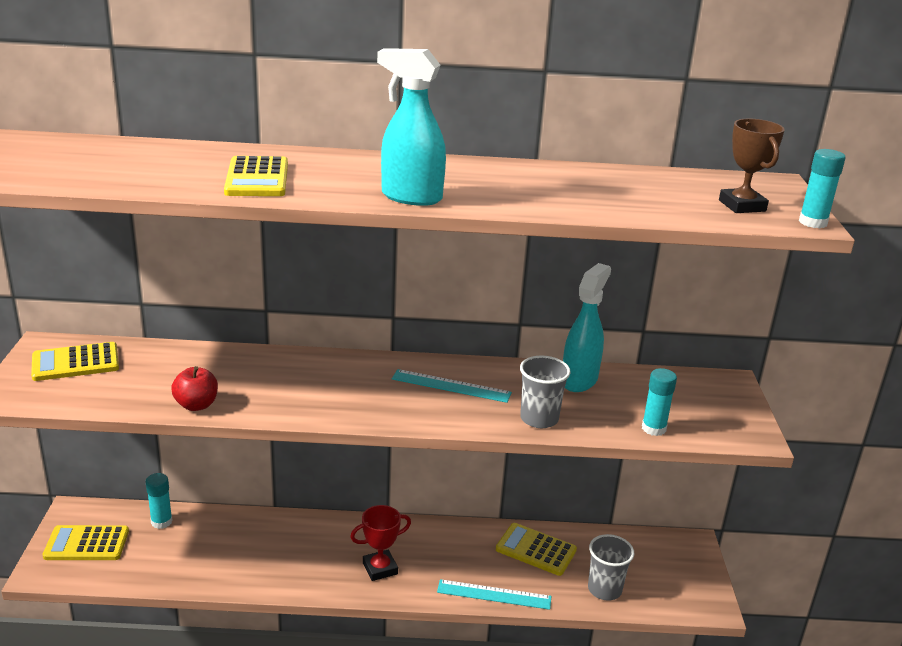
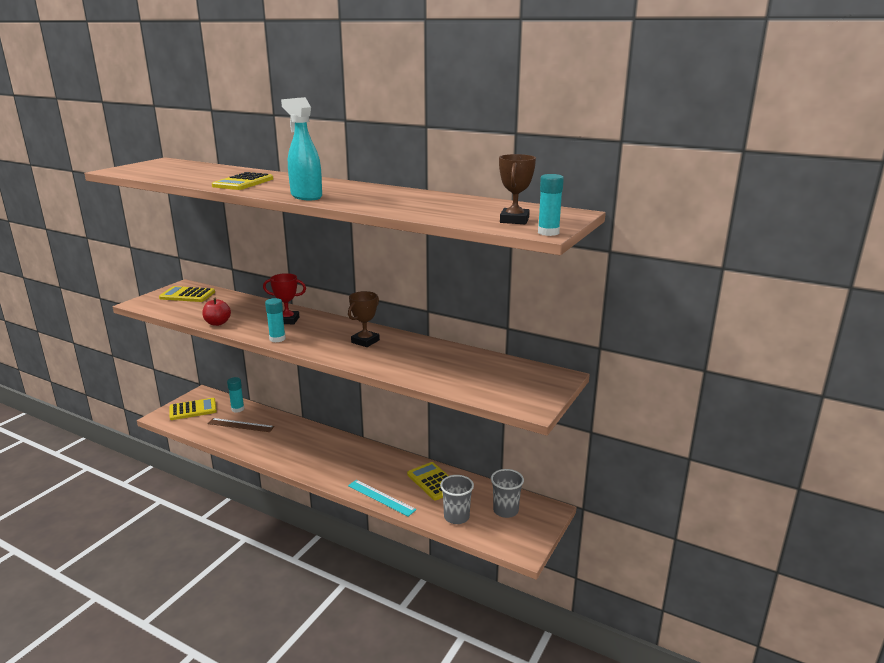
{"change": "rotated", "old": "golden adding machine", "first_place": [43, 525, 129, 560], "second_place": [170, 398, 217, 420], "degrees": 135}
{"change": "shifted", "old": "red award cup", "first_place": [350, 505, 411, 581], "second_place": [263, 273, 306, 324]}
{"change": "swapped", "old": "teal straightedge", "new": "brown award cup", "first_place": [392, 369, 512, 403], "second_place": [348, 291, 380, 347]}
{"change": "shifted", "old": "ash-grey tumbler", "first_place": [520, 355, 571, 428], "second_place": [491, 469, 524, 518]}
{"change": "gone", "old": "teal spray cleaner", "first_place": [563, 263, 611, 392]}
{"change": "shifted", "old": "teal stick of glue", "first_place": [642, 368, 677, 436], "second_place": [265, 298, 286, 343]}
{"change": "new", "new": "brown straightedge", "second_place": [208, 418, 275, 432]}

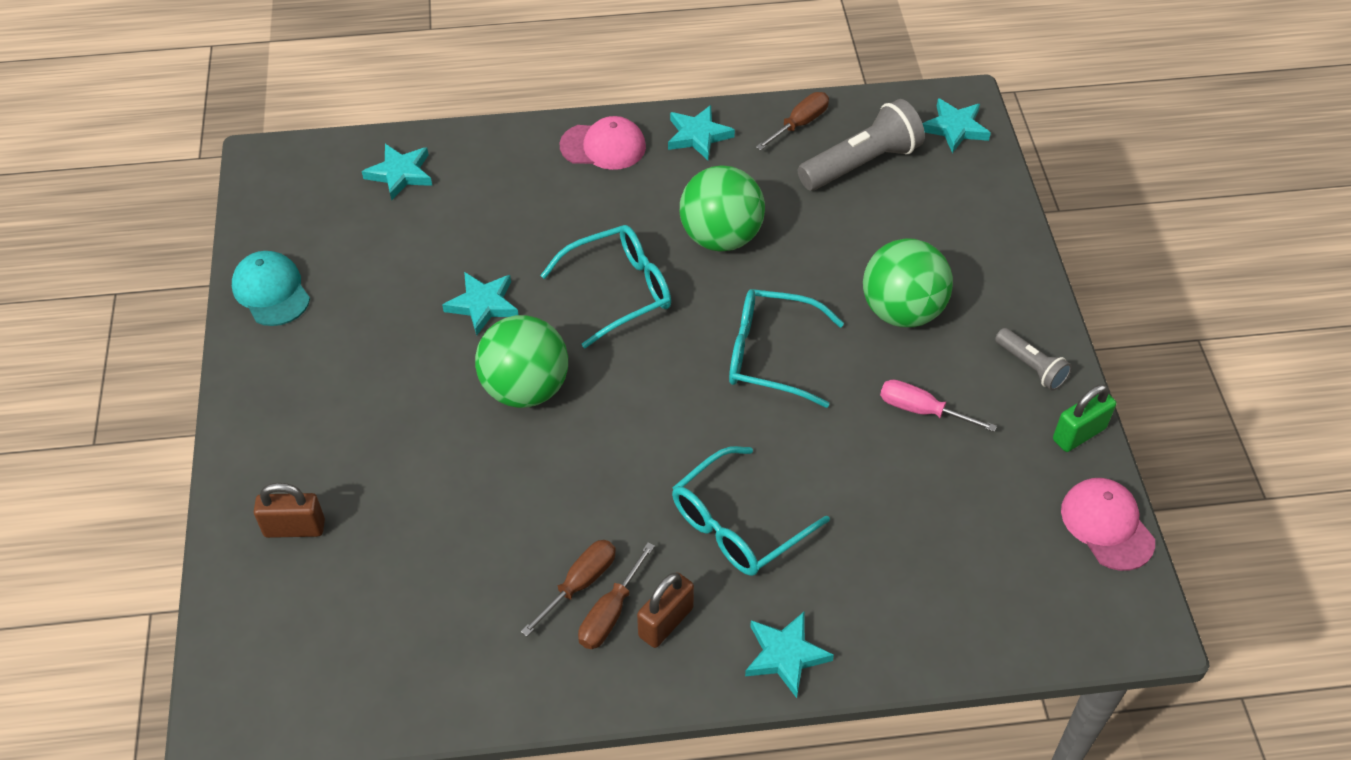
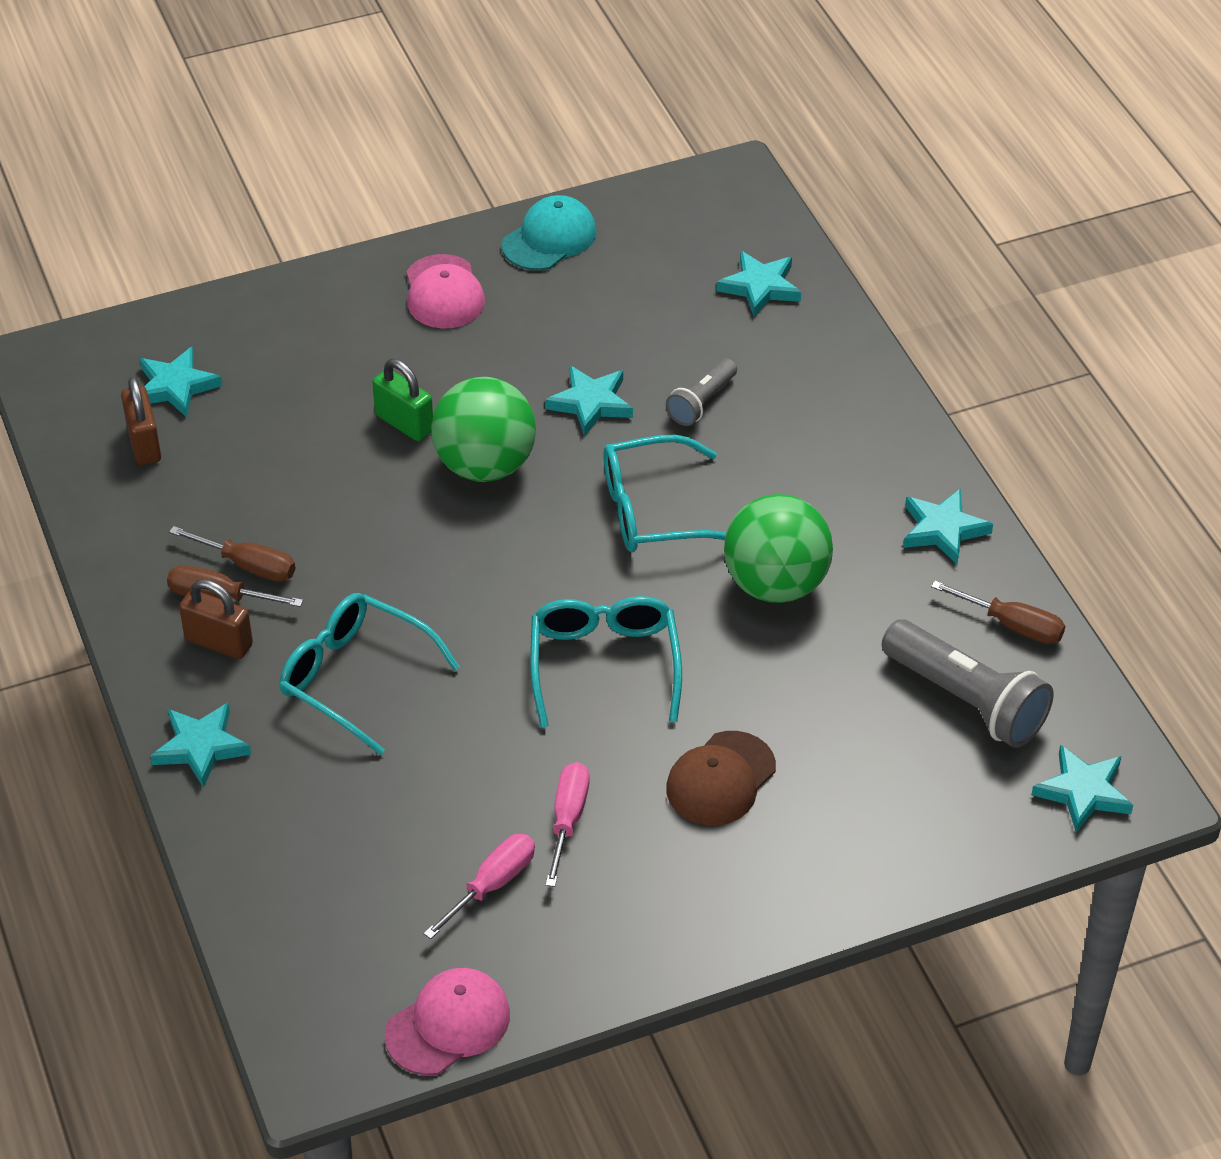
{"change": "shifted", "old": "brown lock", "first_place": [254, 483, 325, 538], "second_place": [121, 377, 161, 465]}
{"change": "rotated", "old": "teal eyeglasses", "first_place": [540, 225, 671, 348], "second_place": [603, 435, 726, 552], "degrees": 120}
{"change": "shifted", "old": "rosy cap", "first_place": [560, 116, 646, 170], "second_place": [406, 254, 485, 329]}
{"change": "swapped", "old": "leaf-green play ball", "new": "brown cap", "first_place": [863, 238, 953, 327], "second_place": [666, 731, 776, 826]}
{"change": "shifted", "old": "ash-grey flashlight", "first_place": [995, 328, 1072, 391], "second_place": [666, 358, 737, 426]}
{"change": "shifted", "old": "leaf-green lock", "first_place": [1053, 384, 1116, 452], "second_place": [372, 359, 433, 441]}
{"change": "new", "new": "teal five-pointed star", "second_place": [140, 347, 222, 417]}
{"change": "new", "new": "rosy flat screwdriver", "second_place": [424, 834, 535, 939]}

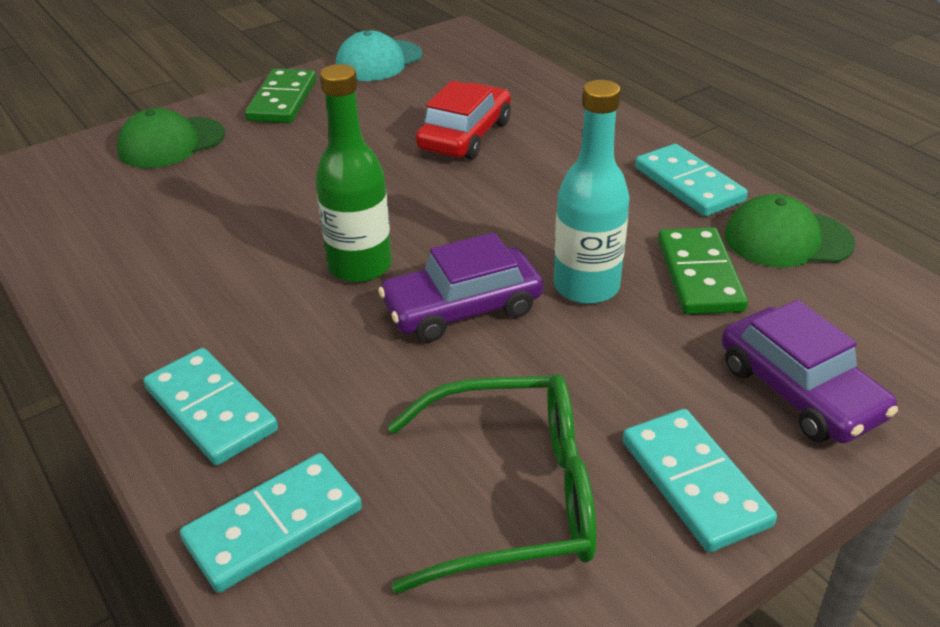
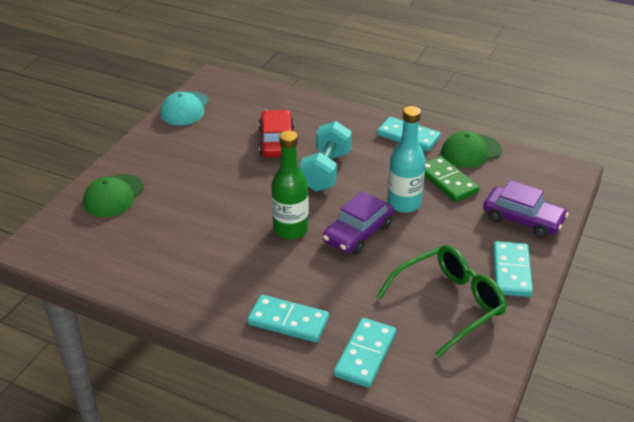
{"change": "gone", "old": "leaf-green domino tile", "first_place": [245, 68, 316, 123]}
{"change": "rotated", "old": "teal domino tile", "first_place": [623, 409, 777, 552], "second_place": [493, 241, 533, 297], "degrees": 60}
{"change": "new", "new": "teal hand weight", "second_place": [299, 121, 352, 192]}

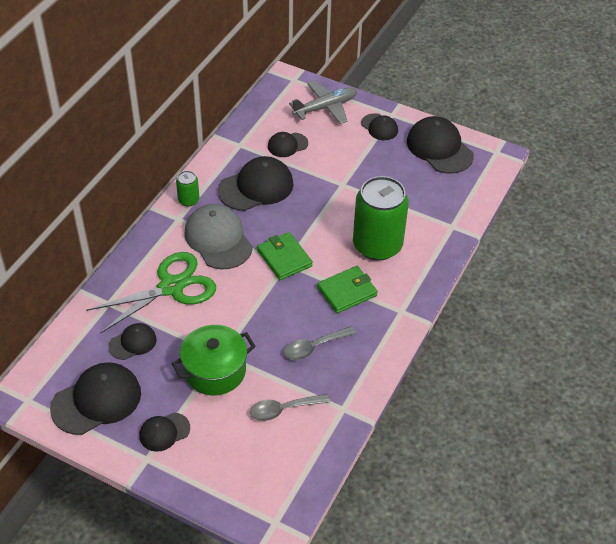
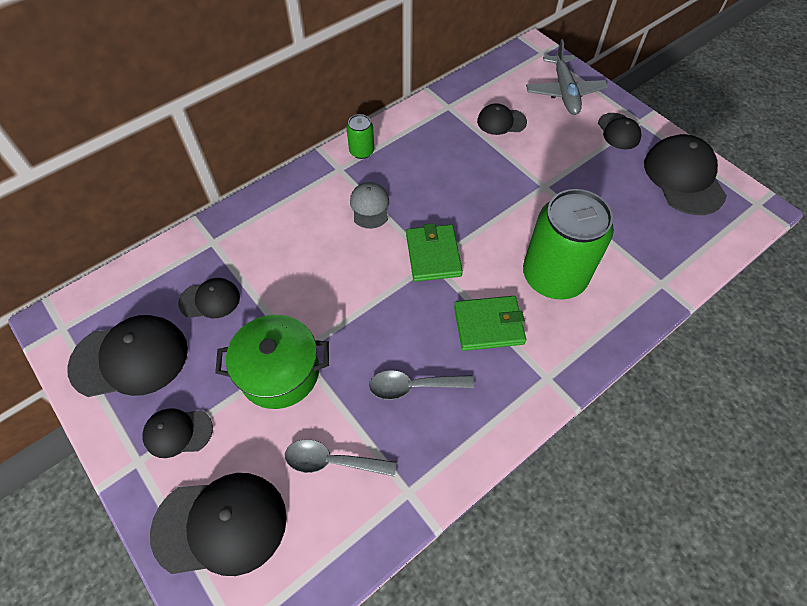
{"change": "gone", "old": "leaf-green scissors", "first_place": [86, 252, 216, 333]}
{"change": "scaled", "old": "ash-grey cap", "first_place": [184, 204, 253, 269], "second_place": [350, 182, 389, 229], "factor": 0.55}
{"change": "shifted", "old": "black cap", "first_place": [218, 156, 294, 211], "second_place": [150, 473, 287, 576]}
{"change": "rotated", "old": "ash-grey toy plane", "first_place": [289, 81, 357, 124], "second_place": [526, 39, 608, 115], "degrees": 90}

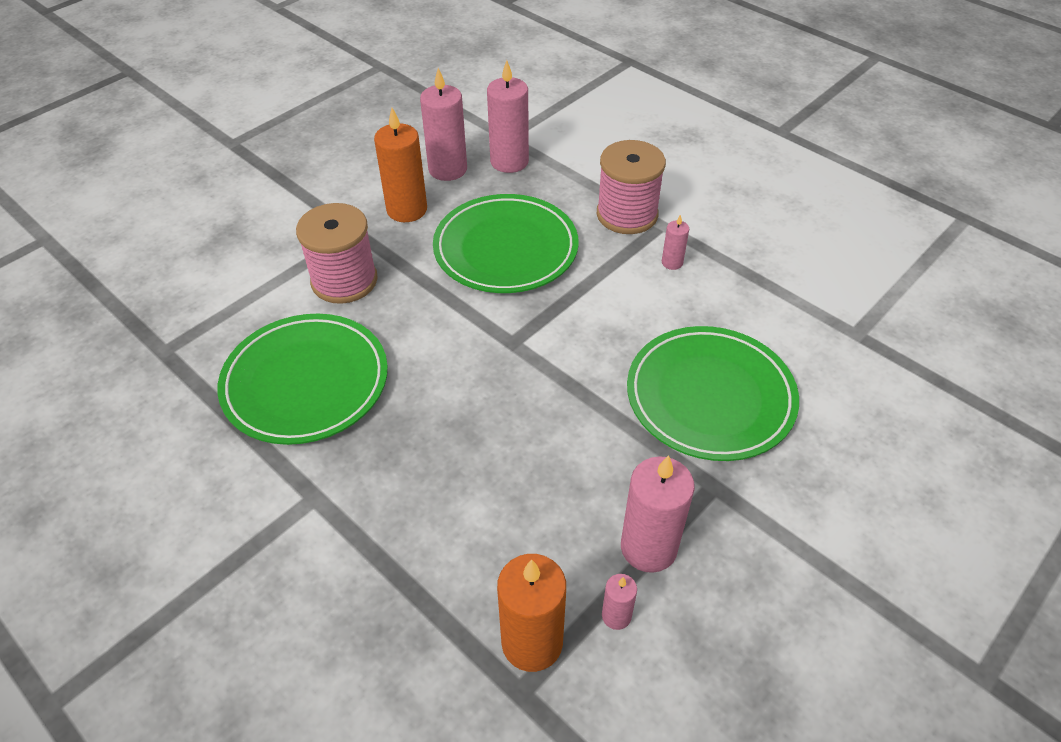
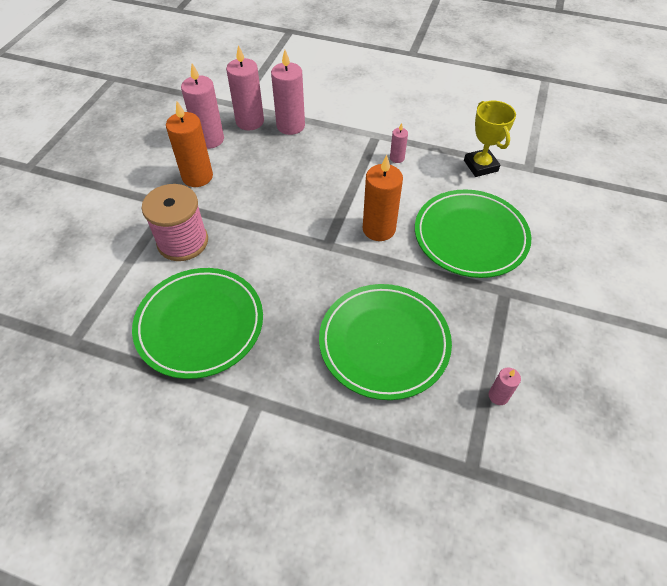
{"change": "shifted", "old": "leaf-green dinner plate", "first_place": [433, 194, 579, 293], "second_place": [319, 284, 452, 400]}
{"change": "shifted", "old": "orange wax candle", "first_place": [497, 554, 566, 672], "second_place": [363, 155, 403, 241]}
{"change": "gone", "old": "rosy bobbin", "first_place": [597, 140, 666, 234]}
{"change": "shifted", "old": "rosy wax candle", "first_place": [621, 455, 695, 573], "second_place": [271, 50, 305, 135]}
{"change": "new", "new": "golden award cup", "second_place": [464, 101, 516, 177]}

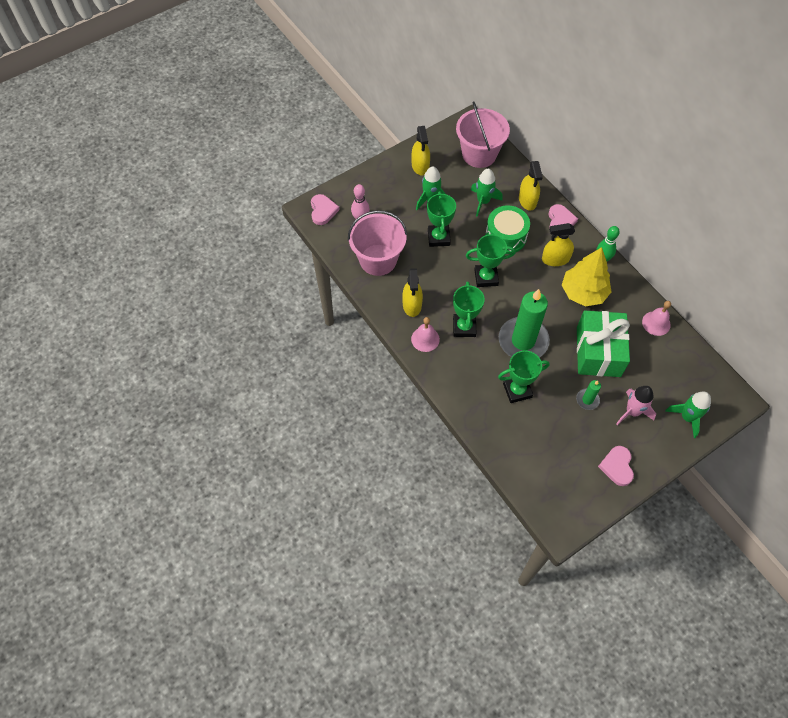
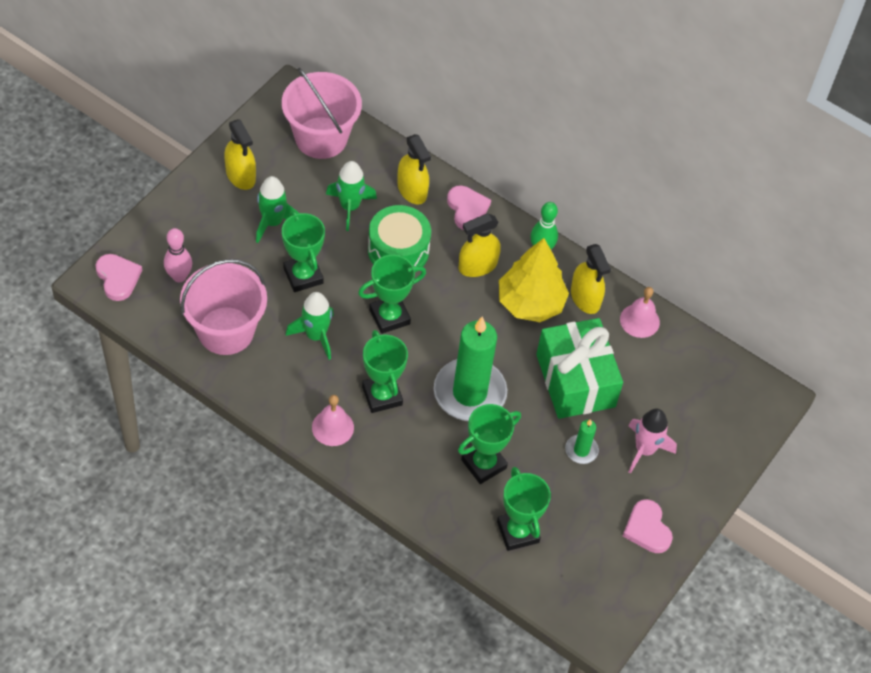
{"change": "shifted", "old": "golden spray cleaner", "first_place": [402, 268, 423, 317], "second_place": [571, 244, 611, 314]}
{"change": "shifted", "old": "leaf-green spaceship", "first_place": [665, 392, 711, 438], "second_place": [286, 292, 334, 360]}
{"change": "new", "new": "leaf-green award cup", "second_place": [497, 467, 551, 551]}

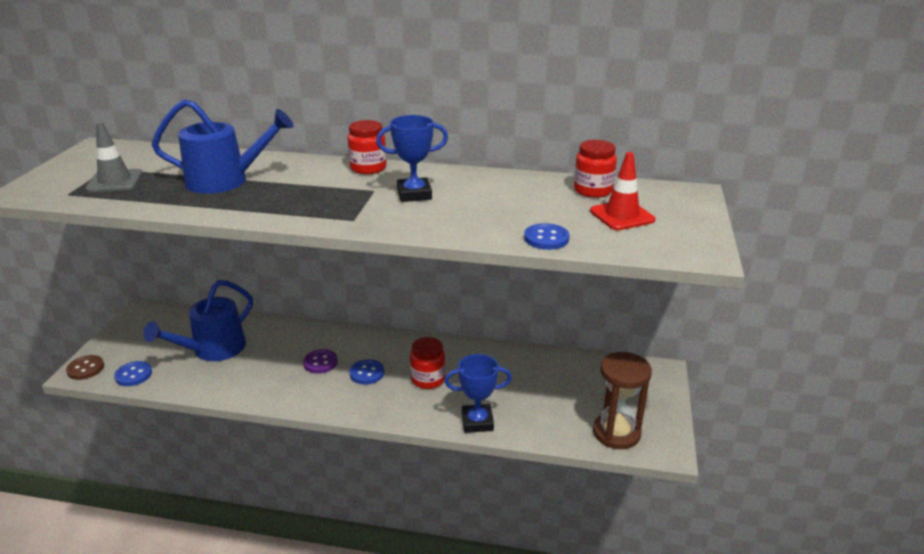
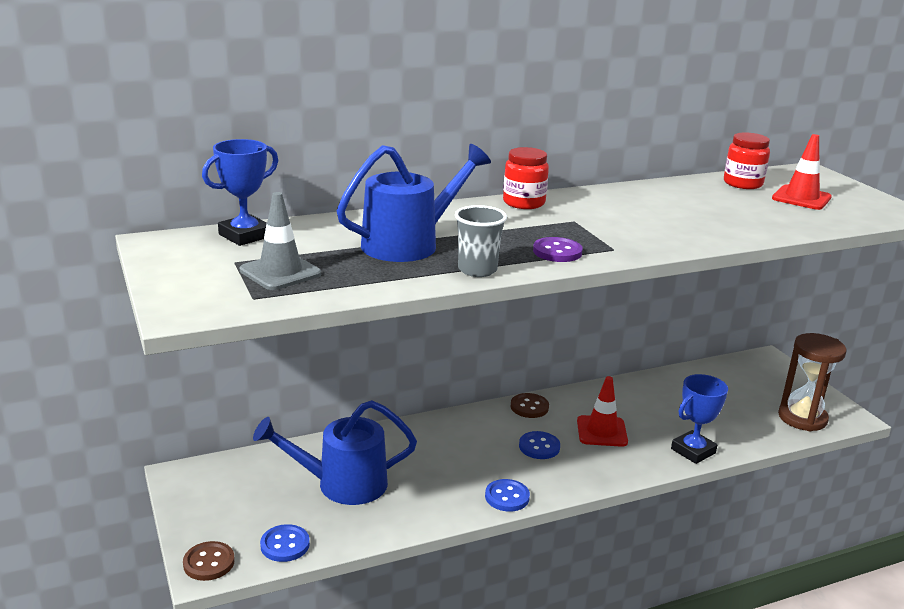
{"change": "rotated", "old": "cobalt watering can", "first_place": [143, 280, 253, 361], "second_place": [253, 400, 417, 505], "degrees": 75}
{"change": "shifted", "old": "royal purple sewing button", "first_place": [303, 349, 338, 374], "second_place": [533, 237, 583, 262]}
{"change": "shifted", "old": "cobalt award cup", "first_place": [376, 115, 448, 202], "second_place": [202, 139, 278, 246]}
{"change": "swapped", "old": "red preserve jar", "new": "red safety cone", "first_place": [410, 337, 445, 389], "second_place": [577, 376, 628, 447]}
{"change": "shifted", "old": "cobalt sewing button", "first_place": [524, 223, 569, 250], "second_place": [485, 479, 530, 512]}
{"change": "new", "new": "ash-grey tumbler", "second_place": [455, 205, 507, 277]}
{"change": "new", "new": "brown sewing button", "second_place": [510, 393, 549, 418]}

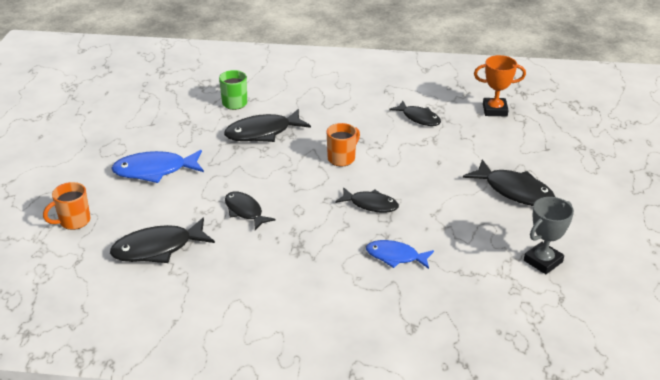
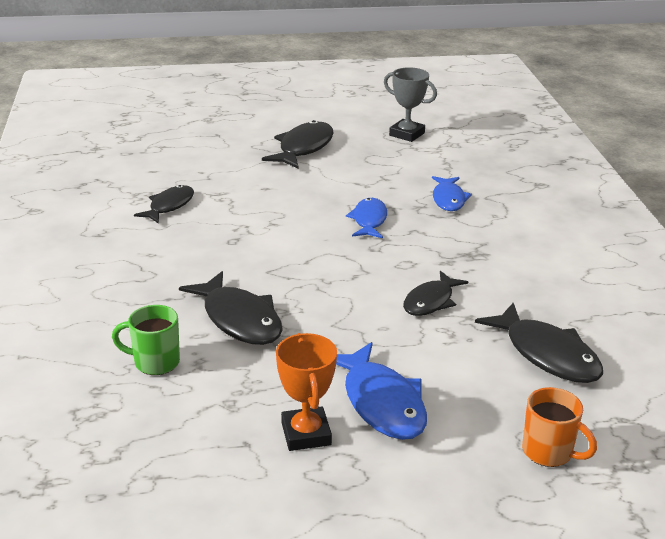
{"change": "gone", "old": "orange tea mug", "first_place": [326, 123, 360, 166]}
{"change": "repainted", "old": "black toy fish", "new": "cobalt toy fish", "first_place": [335, 187, 399, 213], "second_place": [346, 198, 387, 238]}
{"change": "shifted", "old": "orange award cup", "first_place": [474, 55, 526, 116], "second_place": [276, 333, 337, 451]}

